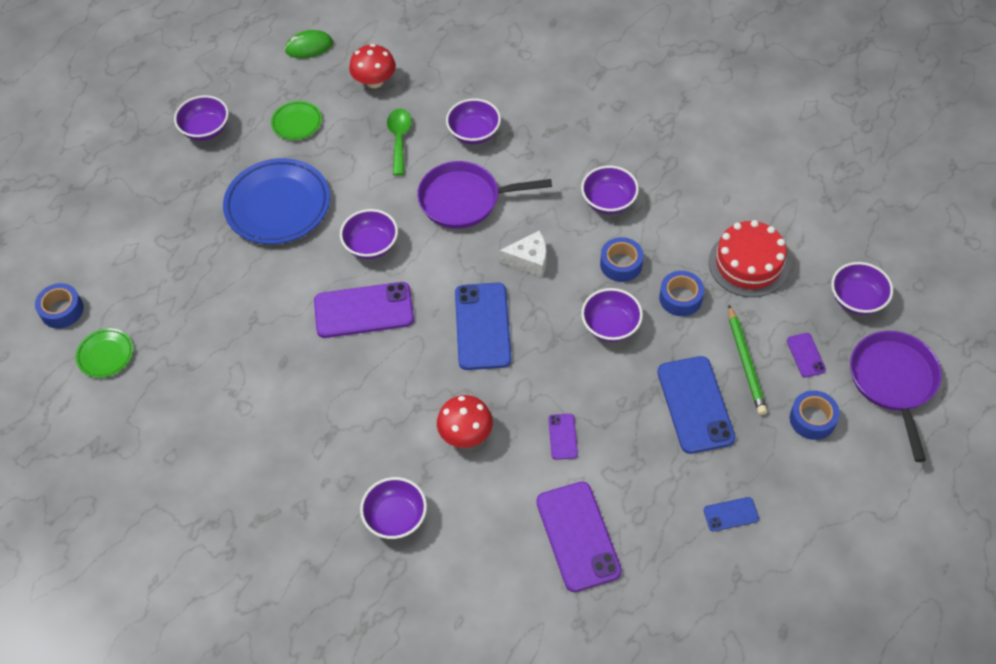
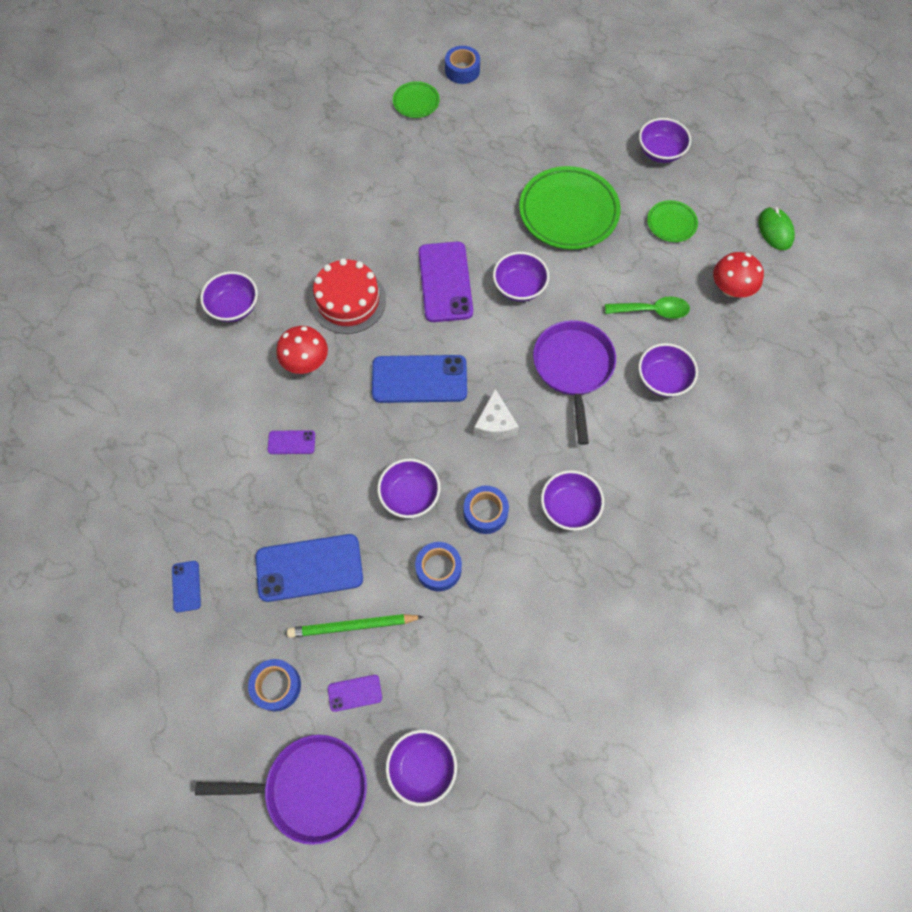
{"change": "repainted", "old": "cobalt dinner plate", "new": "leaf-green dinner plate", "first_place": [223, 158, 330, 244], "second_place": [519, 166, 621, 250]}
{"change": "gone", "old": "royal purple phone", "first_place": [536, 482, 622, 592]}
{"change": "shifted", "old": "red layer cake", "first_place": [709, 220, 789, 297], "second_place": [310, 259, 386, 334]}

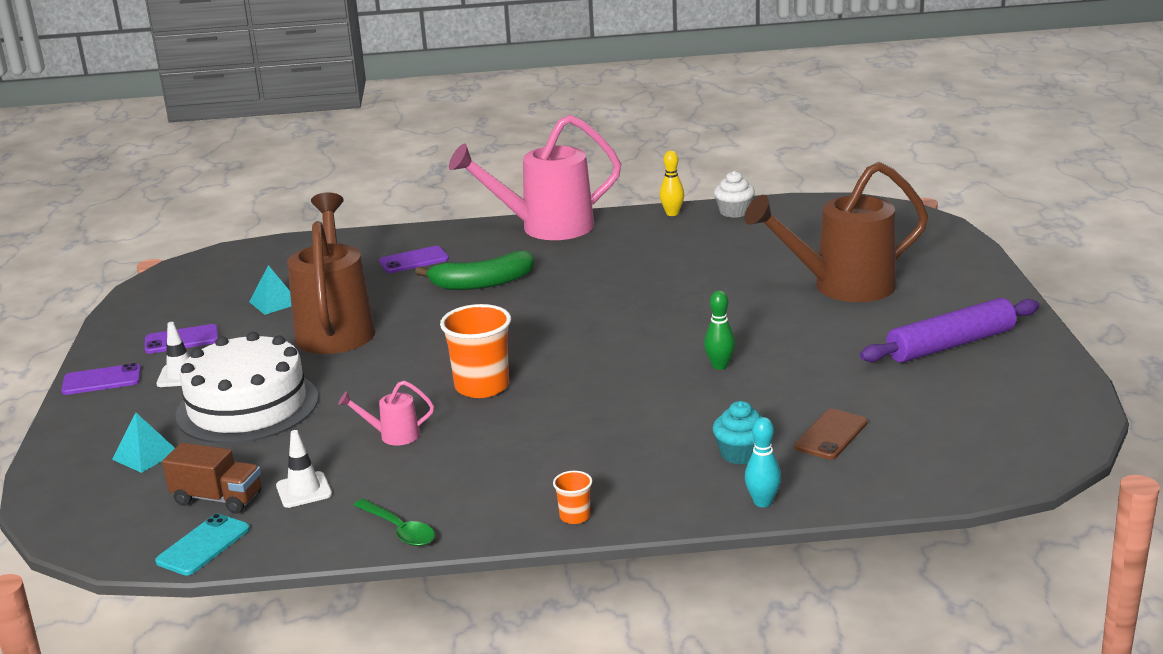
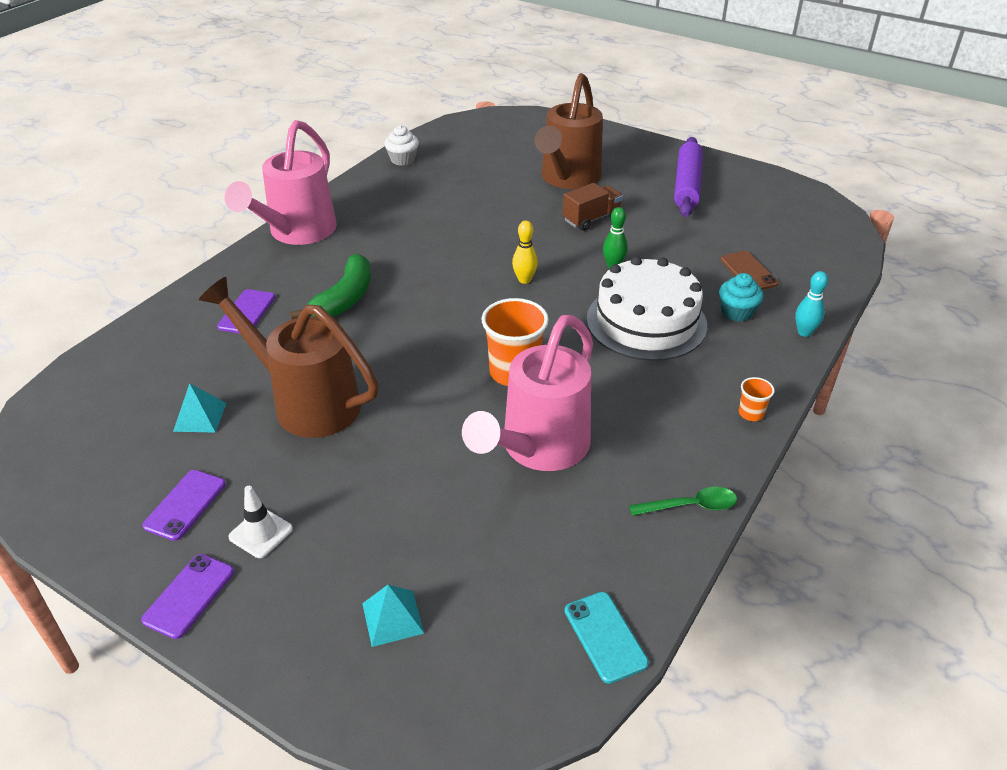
{"change": "shifted", "old": "brown lorry", "first_place": [162, 443, 262, 514], "second_place": [563, 183, 623, 231]}
{"change": "shifted", "old": "pure white layer cake", "first_place": [175, 332, 318, 444], "second_place": [587, 256, 707, 361]}
{"change": "gone", "old": "pure white safety cone", "first_place": [276, 430, 332, 508]}
{"change": "scaled", "old": "rosy watering can", "first_place": [338, 381, 434, 446], "second_place": [462, 315, 593, 471], "factor": 2.42}
{"change": "shifted", "old": "golden skittle", "first_place": [660, 151, 684, 216], "second_place": [512, 221, 538, 284]}

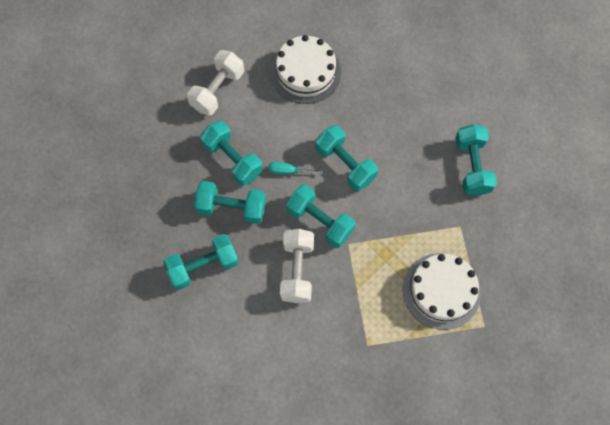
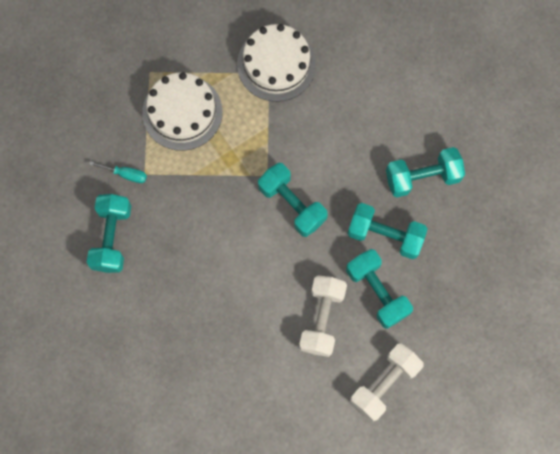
{"change": "shifted", "old": "teal flat screwdriver", "first_place": [269, 162, 322, 175], "second_place": [89, 161, 147, 183]}
{"change": "shifted", "old": "pure white layer cake", "first_place": [271, 35, 341, 104], "second_place": [237, 24, 316, 102]}
{"change": "shifted", "old": "pure white hand weight", "first_place": [280, 229, 314, 303], "second_place": [299, 275, 347, 357]}
{"change": "gone", "old": "teal hand weight", "first_place": [316, 125, 378, 191]}

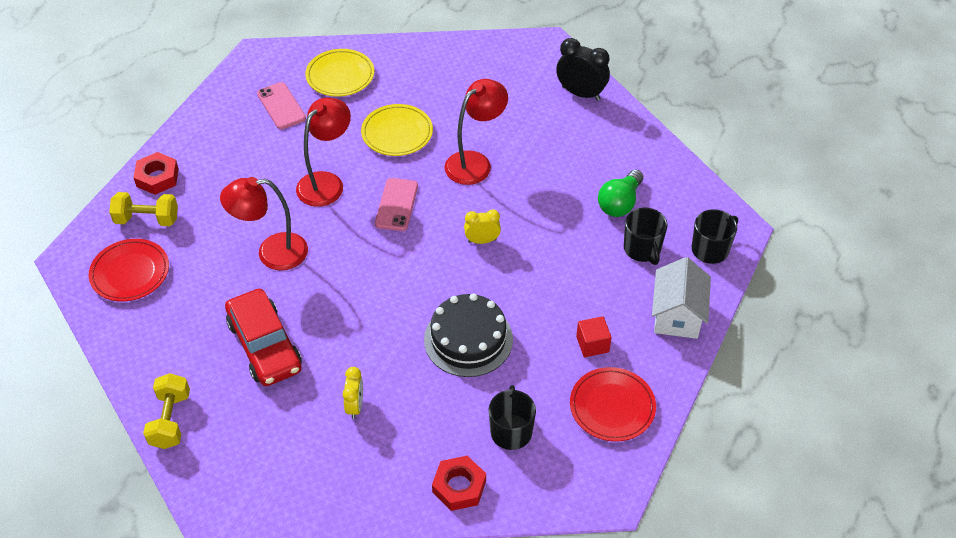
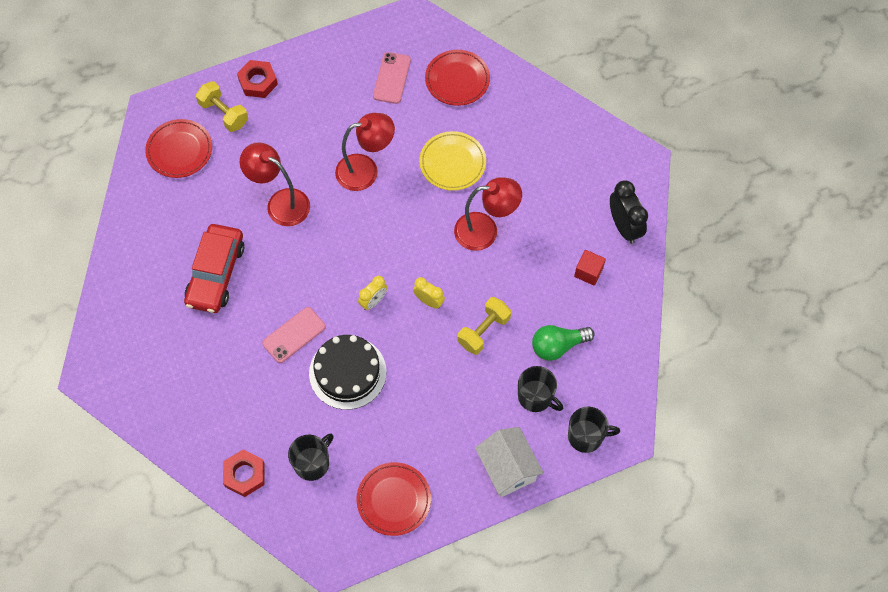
{"change": "shifted", "old": "golden hand weight", "first_place": [143, 373, 190, 449], "second_place": [458, 297, 511, 355]}
{"change": "repainted", "old": "golden dinner plate", "new": "red dinner plate", "first_place": [305, 49, 374, 97], "second_place": [425, 50, 490, 106]}
{"change": "shifted", "old": "golden bedside clock", "first_place": [343, 367, 363, 419], "second_place": [358, 276, 387, 310]}
{"change": "shifted", "old": "rosy phone", "first_place": [375, 178, 418, 231], "second_place": [262, 307, 326, 363]}
{"change": "shifted", "old": "red cube", "first_place": [576, 316, 612, 357], "second_place": [574, 250, 606, 286]}
{"change": "rotated", "old": "black tea mug", "first_place": [624, 208, 668, 265], "second_place": [518, 366, 563, 412], "degrees": -75}
{"change": "rotated", "old": "pure white house", "first_place": [652, 257, 711, 339], "second_place": [475, 427, 544, 497], "degrees": -75}

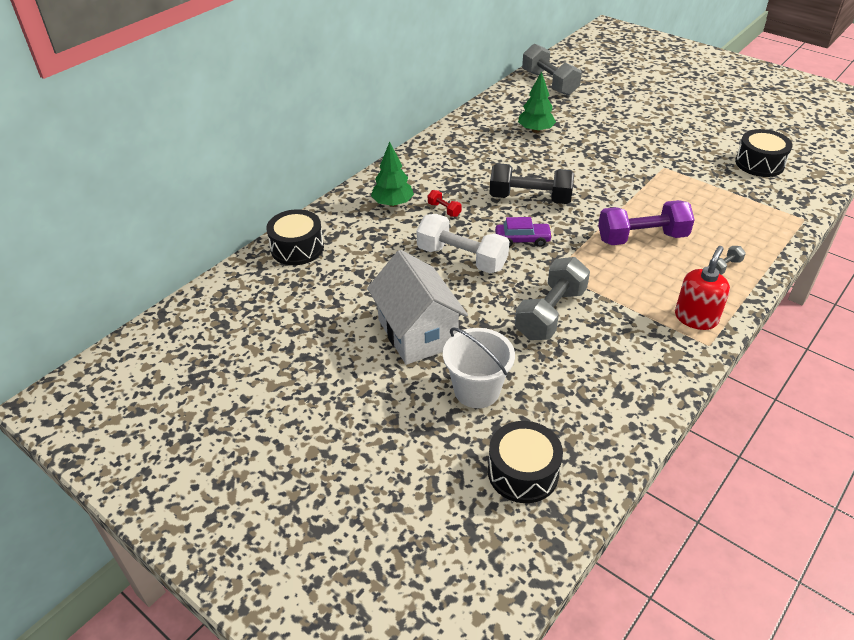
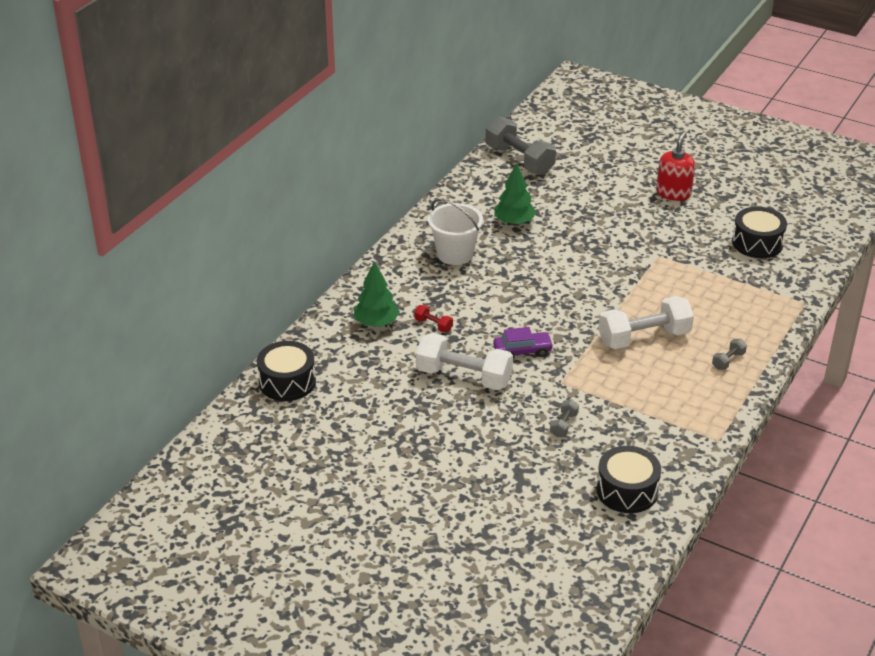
{"change": "gone", "old": "pure white house", "first_place": [367, 250, 468, 365]}
{"change": "shifted", "old": "pure white bucket", "first_place": [443, 327, 515, 408], "second_place": [428, 199, 483, 265]}
{"change": "shifted", "old": "black drum", "first_place": [488, 421, 563, 503], "second_place": [597, 446, 661, 513]}
{"change": "gone", "old": "black hand weight", "first_place": [489, 163, 574, 204]}
{"change": "scaled", "old": "ash-grey hand weight", "first_place": [515, 257, 590, 340], "second_place": [550, 399, 579, 437], "factor": 0.44}
{"change": "repainted", "old": "royal purple hand weight", "new": "pure white hand weight", "first_place": [598, 200, 695, 245], "second_place": [598, 296, 694, 349]}
{"change": "shifted", "old": "red soap dispenser", "first_place": [675, 246, 730, 330], "second_place": [656, 131, 695, 201]}

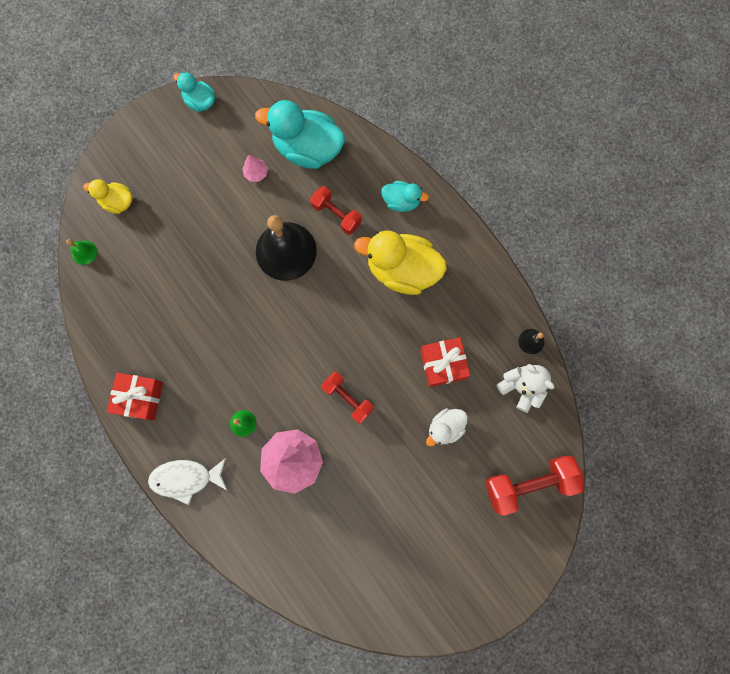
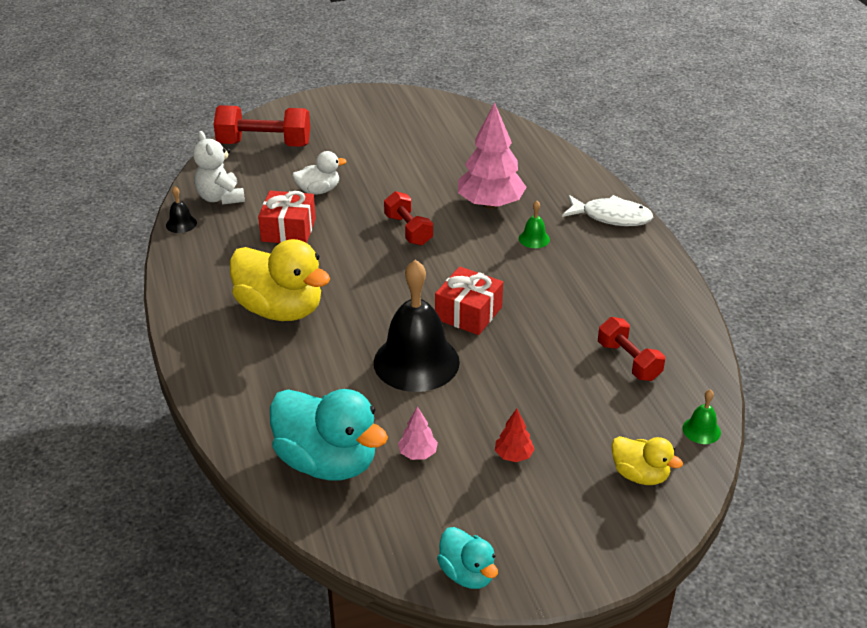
{"change": "shifted", "old": "red gift", "first_place": [107, 373, 163, 421], "second_place": [435, 266, 503, 335]}
{"change": "shifted", "old": "red hand weight", "first_place": [310, 186, 362, 235], "second_place": [598, 317, 665, 381]}
{"change": "gone", "old": "teal toy duck", "first_place": [381, 181, 429, 212]}
{"change": "new", "new": "red tree", "second_place": [495, 409, 535, 462]}

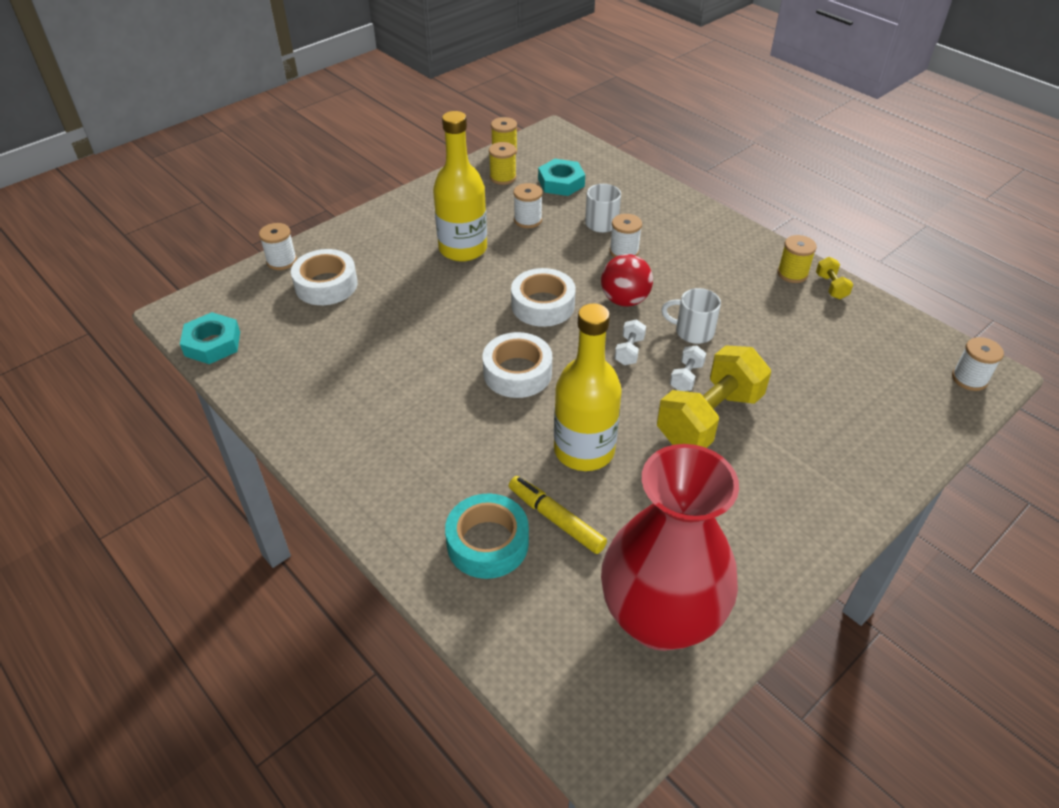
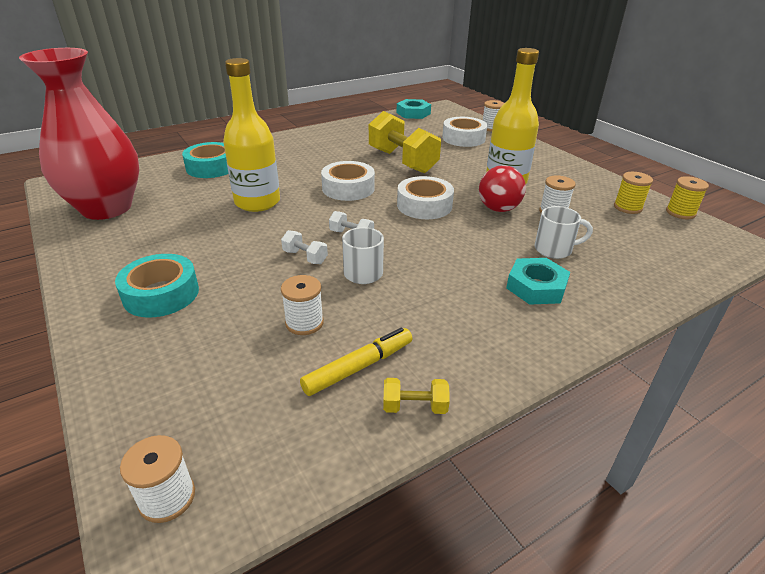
{"change": "shifted", "old": "golden marker pen", "first_place": [509, 476, 607, 554], "second_place": [300, 328, 412, 396]}
{"change": "shifted", "old": "teal hex nut", "first_place": [538, 159, 585, 196], "second_place": [506, 258, 570, 305]}
{"change": "shifted", "old": "red play ball", "first_place": [601, 254, 653, 306], "second_place": [479, 165, 526, 212]}
{"change": "shifted", "old": "pure white bobbin", "first_place": [610, 214, 642, 258], "second_place": [281, 275, 324, 335]}
{"change": "shifted", "old": "golden hand weight", "first_place": [657, 345, 771, 448], "second_place": [369, 111, 441, 173]}
{"change": "gone", "old": "golden bobbin", "first_place": [777, 235, 817, 283]}
{"change": "new", "new": "teal roll of tape", "second_place": [115, 254, 199, 317]}

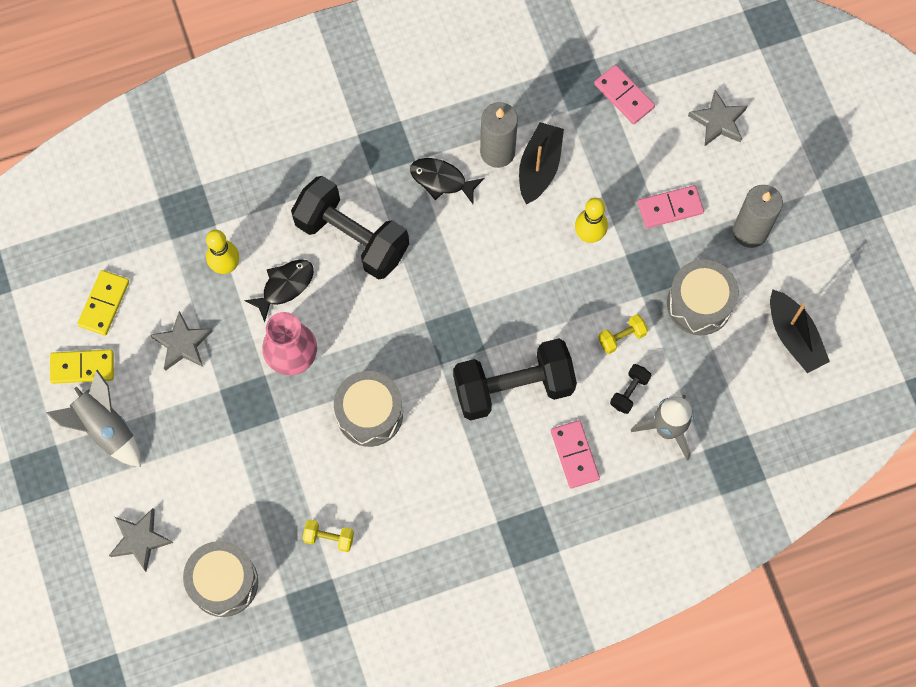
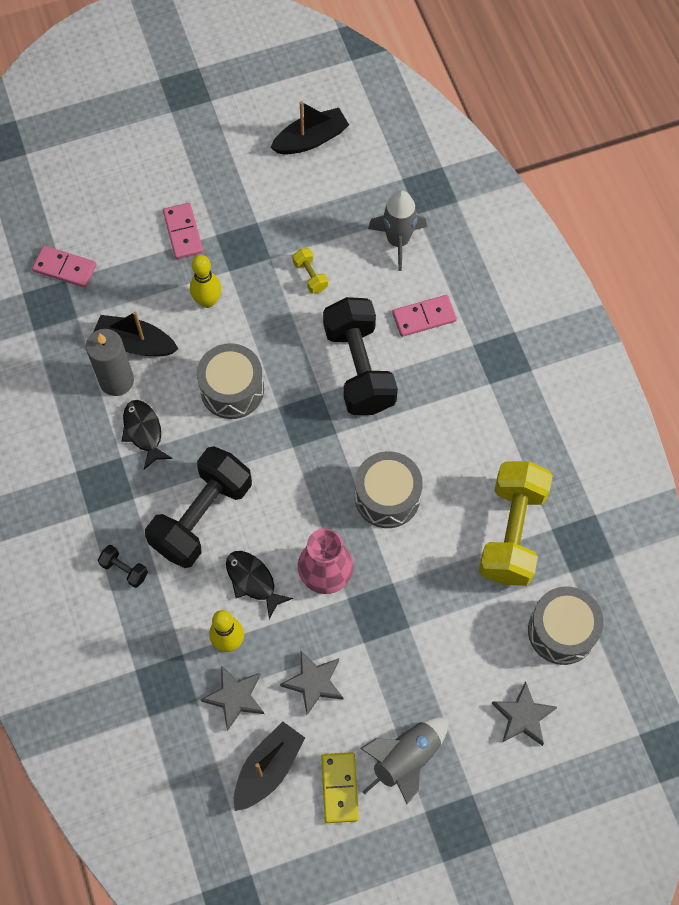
{"change": "swapped", "old": "golden domino tile", "new": "black boat", "first_place": [77, 270, 129, 336], "second_place": [234, 722, 305, 811]}
{"change": "scaled", "old": "golden hand weight", "first_place": [303, 519, 354, 552], "second_place": [479, 461, 553, 586], "factor": 2.45}
{"change": "rotated", "old": "black toy fish", "first_place": [410, 158, 484, 204], "second_place": [122, 400, 173, 470], "degrees": 135}
{"change": "rotated", "old": "rosy domino tile", "first_place": [594, 65, 655, 124], "second_place": [32, 246, 96, 288], "degrees": 60}
{"change": "shifted", "old": "black hand weight", "first_place": [610, 364, 651, 414], "second_place": [98, 545, 148, 588]}
{"change": "shifted", "old": "ash-grey drum", "first_place": [667, 259, 739, 335], "second_place": [197, 343, 264, 419]}
{"change": "shifted", "old": "ash-grey five-pointed star", "first_place": [688, 90, 747, 146], "second_place": [200, 665, 264, 731]}
{"change": "gone", "old": "ash-grey wax candle", "first_place": [733, 185, 783, 248]}

